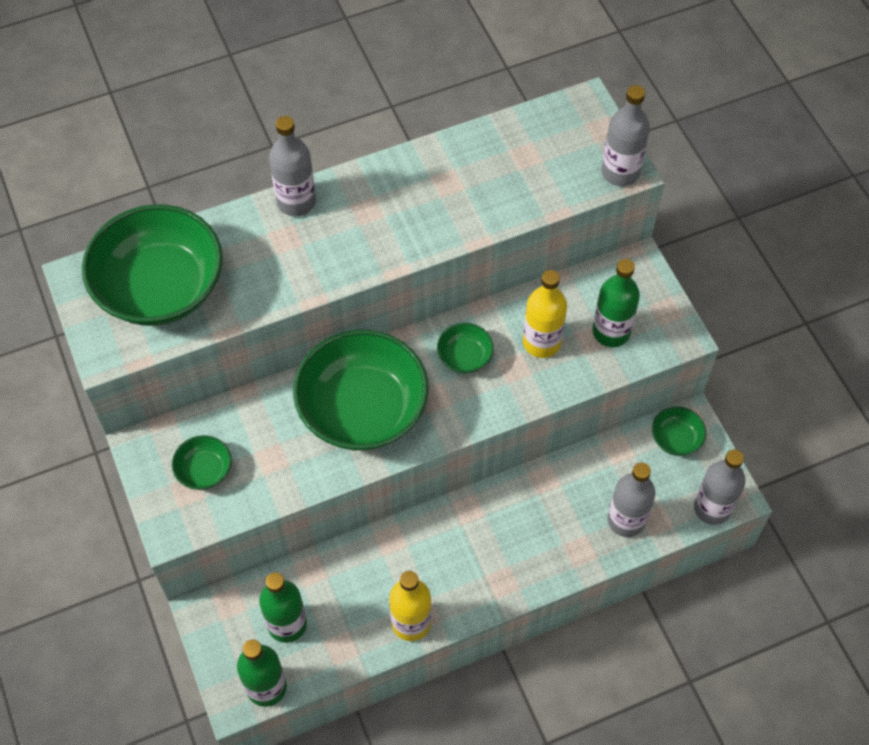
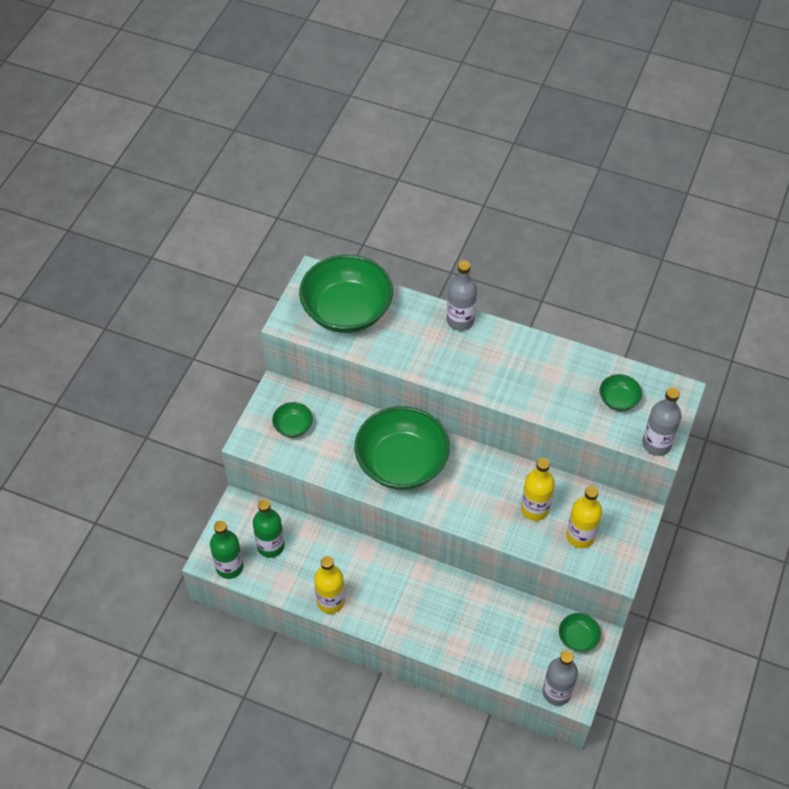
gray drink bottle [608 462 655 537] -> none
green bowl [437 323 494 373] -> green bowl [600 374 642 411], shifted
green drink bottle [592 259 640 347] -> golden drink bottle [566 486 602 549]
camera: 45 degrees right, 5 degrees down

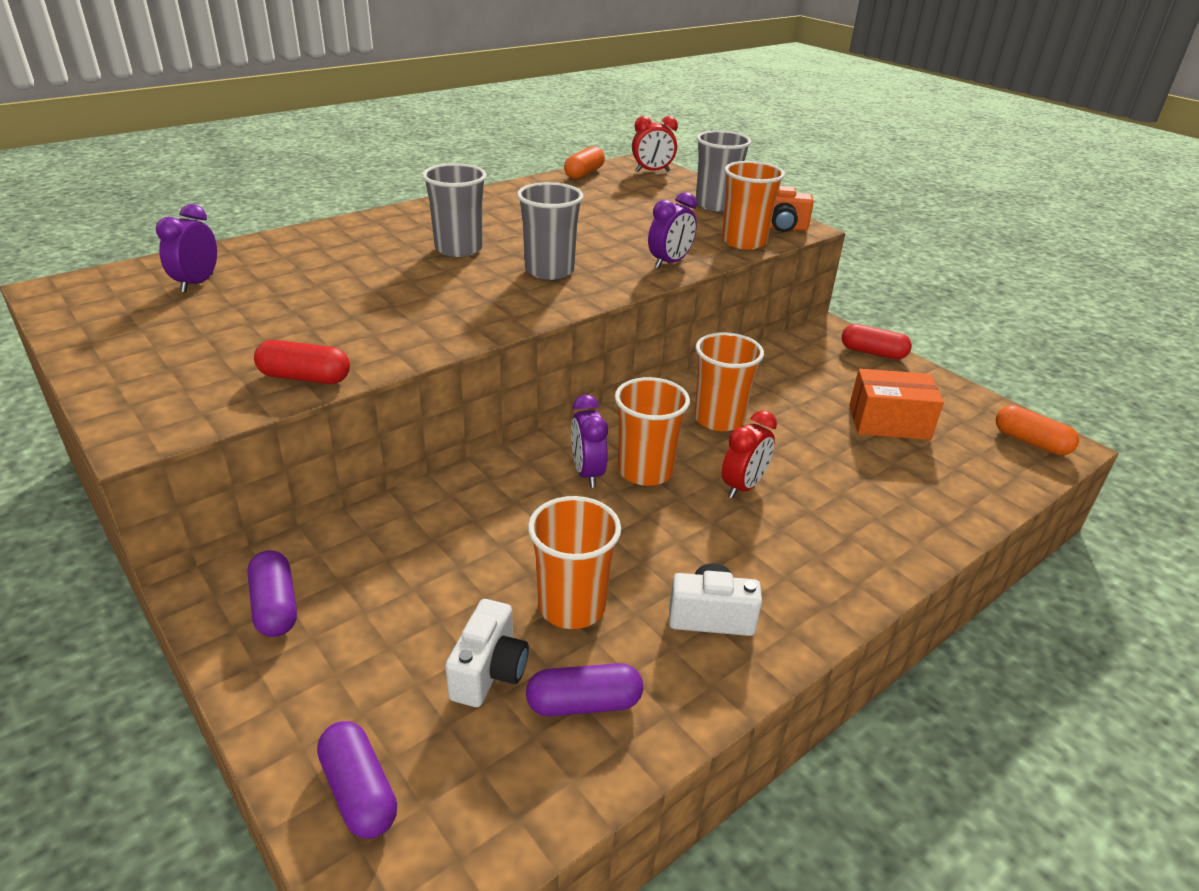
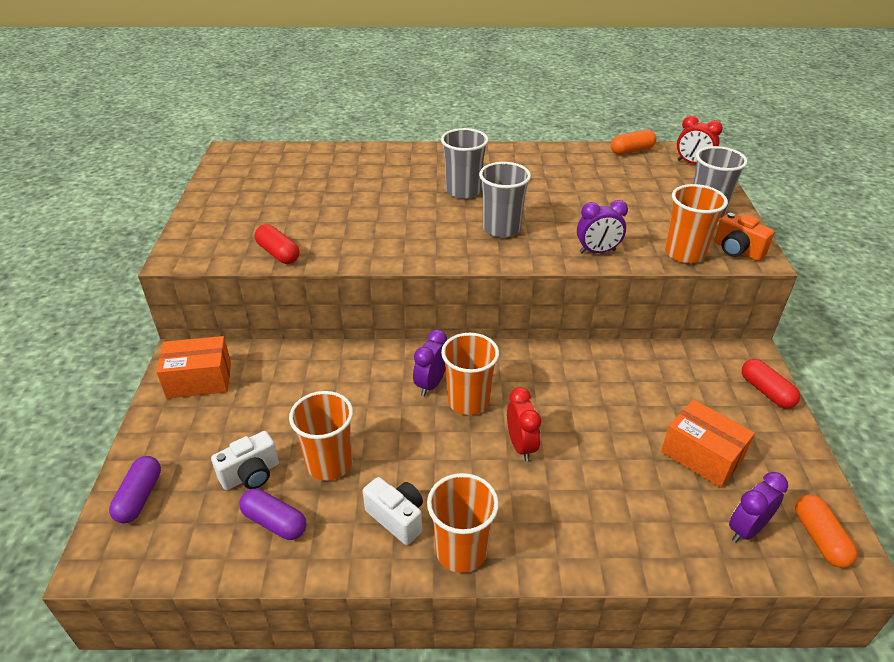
purple bedside clock [156 204 217 293] -> purple bedside clock [729 472 788 543], shifted
orange beaker [694 332 764 431] -> orange beaker [427 473 499 573], shifted
purple capsule [247 550 297 637] -> orange parcel [156 336 231 398]
scarlet bedside clock [722 410 777 499] -> scarlet bedside clock [507 387 541 461], 90 degrees counterclockwise
camera: 40 degrees right, 5 degrees up

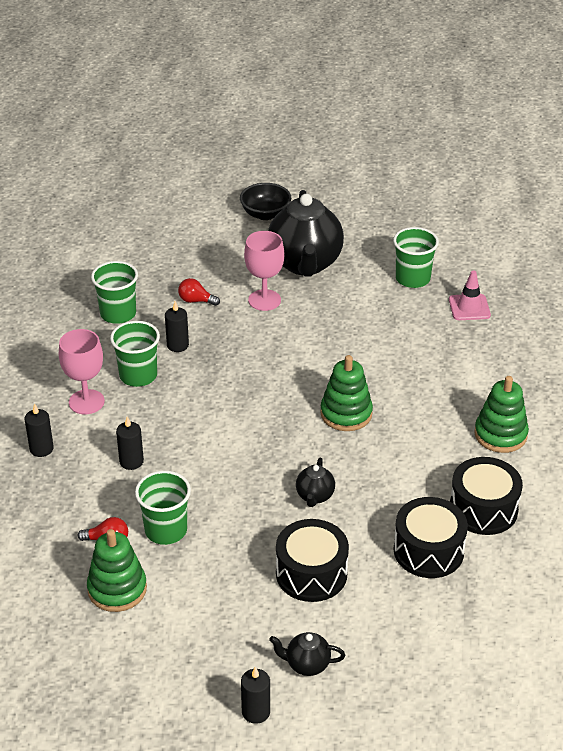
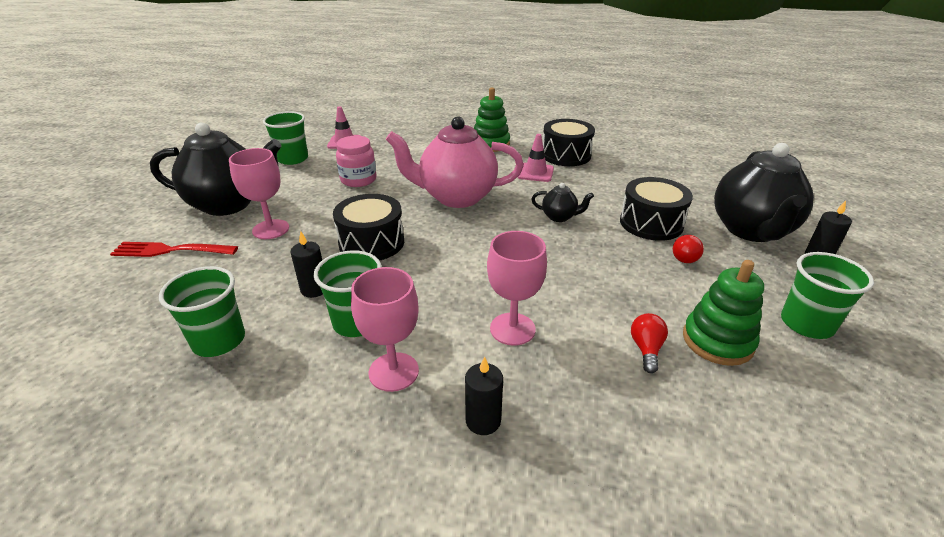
jet-black bowl [240 183 291 220] -> none
none -> scarlet table fork [110 242 238 257]
none -> rose-pink jar [336 136 376 187]
none -> rose-pink road cone [517 134 554 182]
green beaker [135 471 191 545] -> green beaker [781 252 874 339], shifted
scarlet lightbulb [178 278 220 306] -> scarlet lightbulb [673 235 704 263], shifted
jet-black drum [394 497 468 578] -> jet-black drum [333 194 404 261], shifted
jet-black pillar candle [116 417 144 470] -> rose-pink wine glass [487 231 547 346]
green stacking rings [320 355 373 431] -> rose-pink china teapot [386 116 524 208]
jet-black china teapot [269 632 345 676] -> jet-black china teapot [714 143 814 242], x2.31
camera: 85 degrees left, 5 degrees down

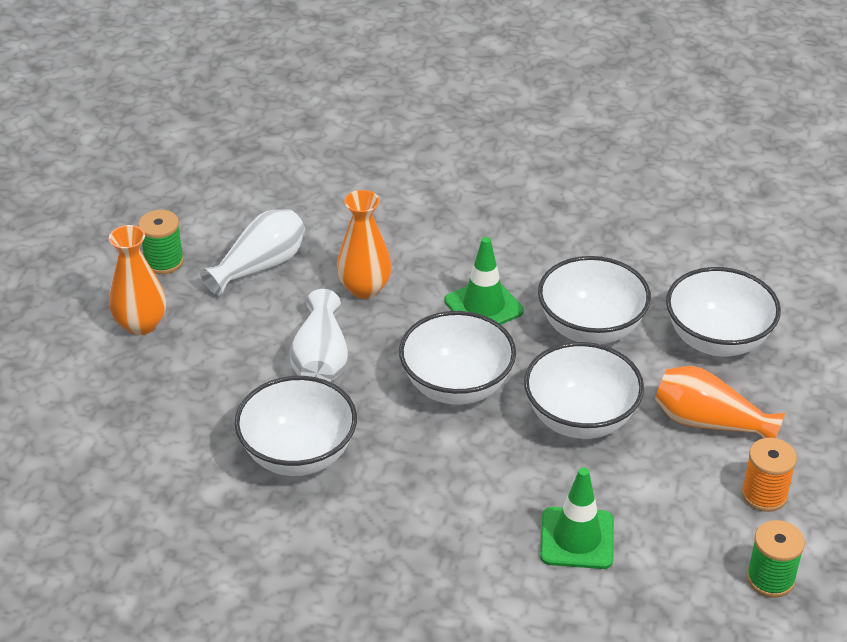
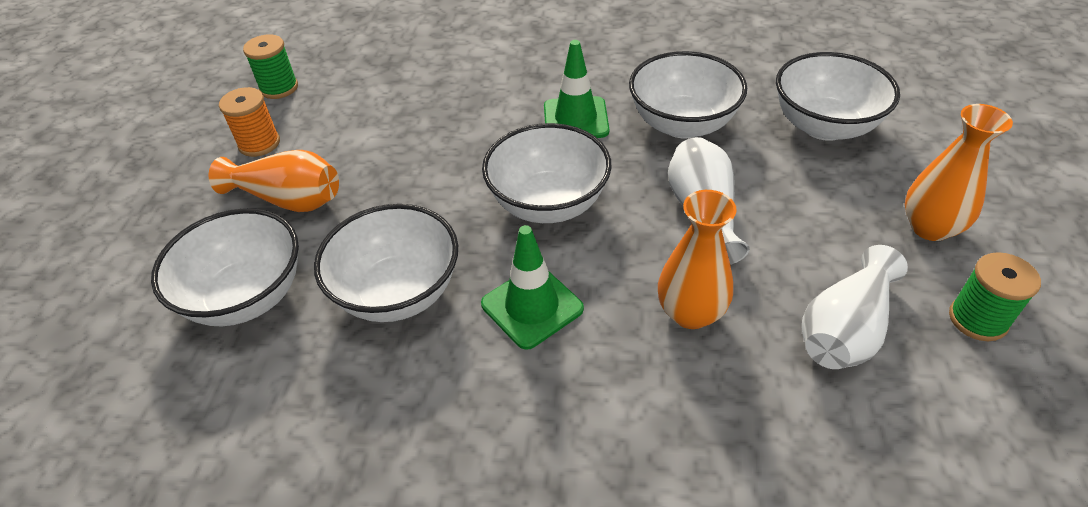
snow-white bowl [524 342 644 439] -> snow-white bowl [776 52 900 141], shifted
green road cone [540 468 614 569] -> green road cone [544 40 609 138], shifted
camera: 175 degrees right, 5 degrees up

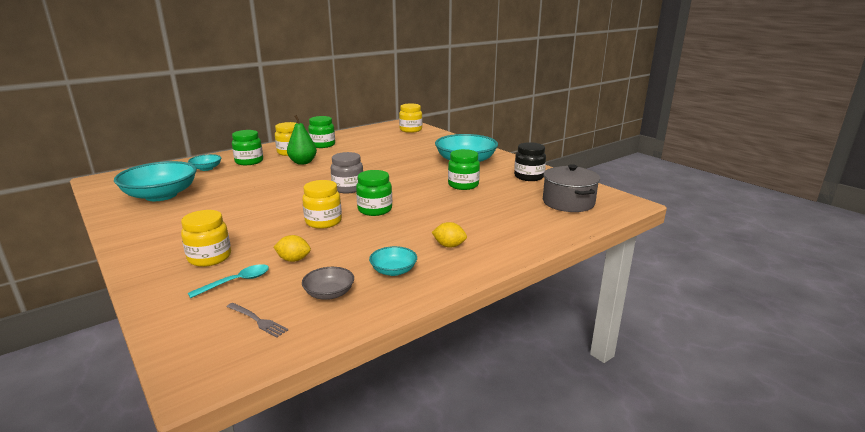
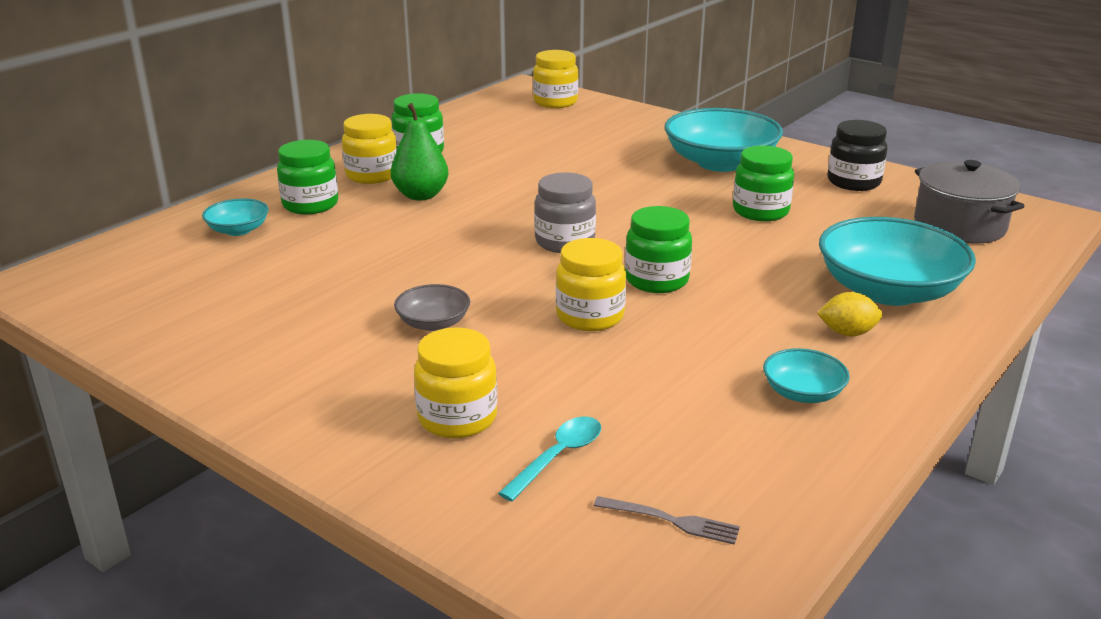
golden citrus fruit [274 235 311 262] -> none
aqua bowl [114 161 197 201] -> aqua bowl [819 217 976 306], shifted
gray bowl [302 267 354 300] -> gray bowl [394 284 470 331], shifted
camera: 15 degrees left, 5 degrees up

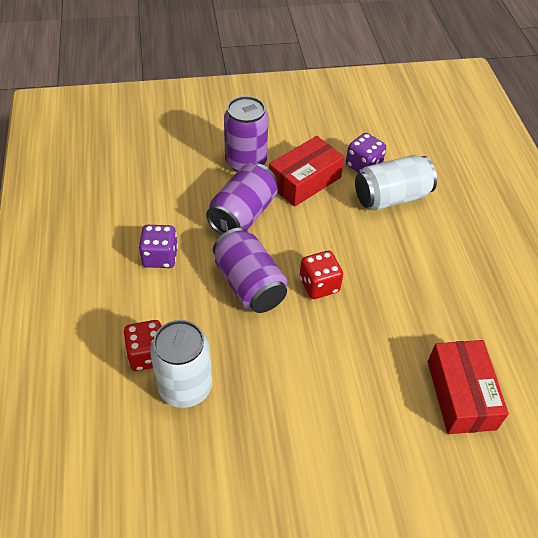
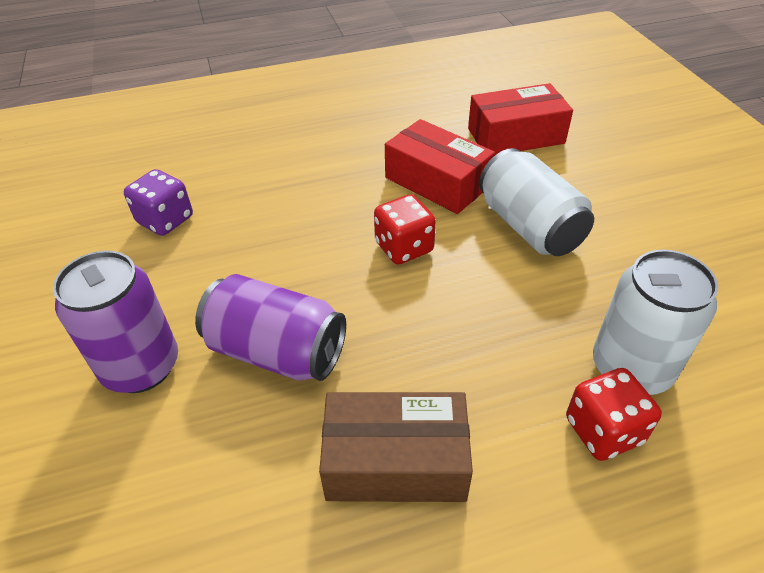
purple tin [213 228 287 313] -> none
scarlet parcel [269 136 344 207] -> scarlet parcel [385 119 495 214], shifted
snow-white tin [355 155 437 211] -> snow-white tin [479 148 594 256], shifted
purple game die [139 225 178 268] -> russet parcel [319 392 473 502]
camera: 95 degrees left, 5 degrees down

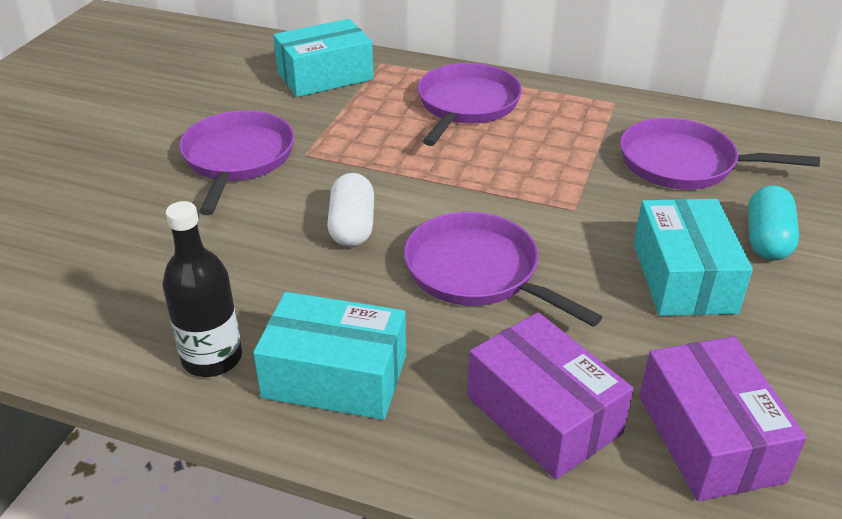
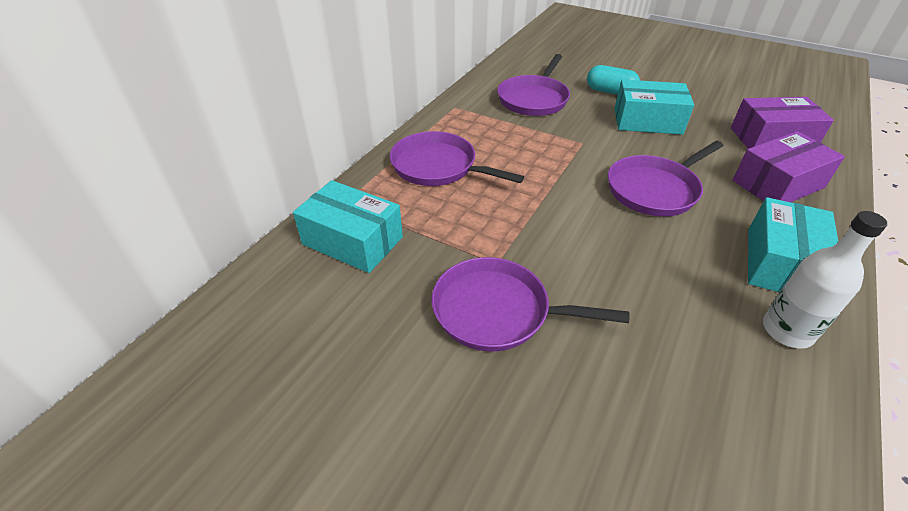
snow-white capsule [327 173 374 247] -> none
jet-black drink bottle [162 201 242 377] -> snow-white drink bottle [763 211 887 349]
aqua parcel [273 19 374 97] -> aqua parcel [293 180 403 273], 45 degrees counterclockwise
camera: 80 degrees left, 5 degrees up

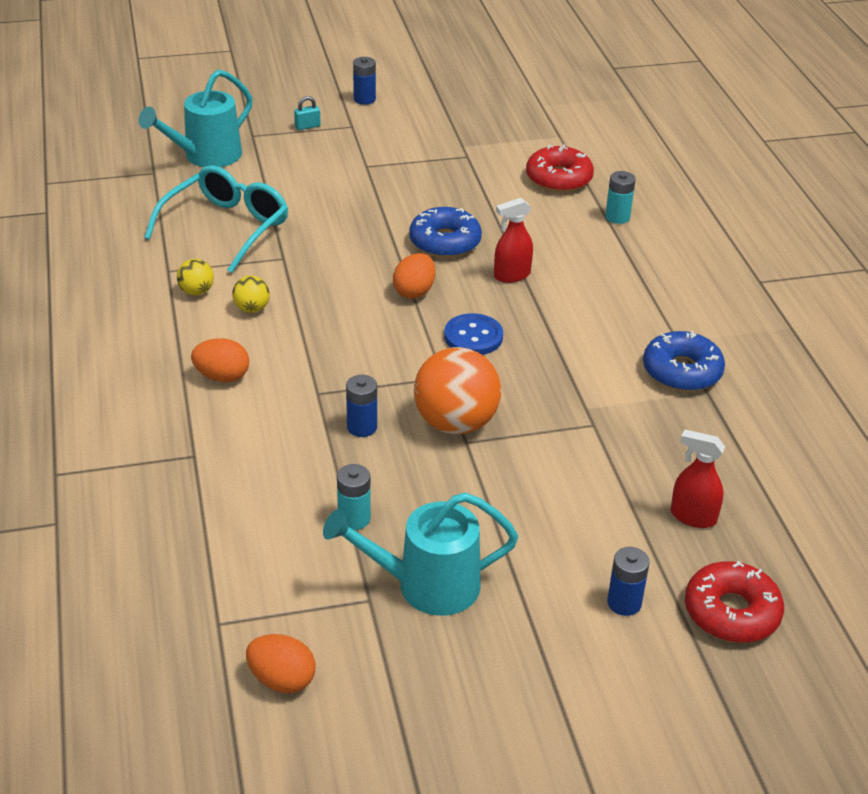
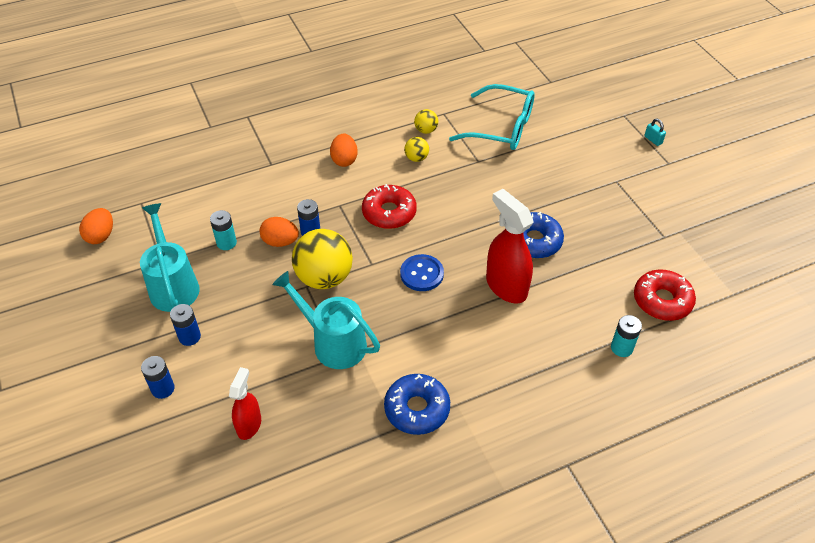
aqua sprinkling can [139 69 253 167] -> aqua sprinkling can [273 271 380 369], shifted
cobalt power cell [353 57 376 105] -> cobalt power cell [170 304 201 346], shifted
orange toy egg [393 253 436 299] -> orange toy egg [259 217 299 247], shifted
scarlet doughnut [685 561 784 643] -> scarlet doughnut [362 184 417 229], shifted
orange sphere [414 347 501 434] -> golden sphere [292 229 353 289]
scarlet spray cleaner [494 198 533 283] -> scarlet spray cleaner [486 189 533 304], x1.67
camera: 80 degrees right, 10 degrees up

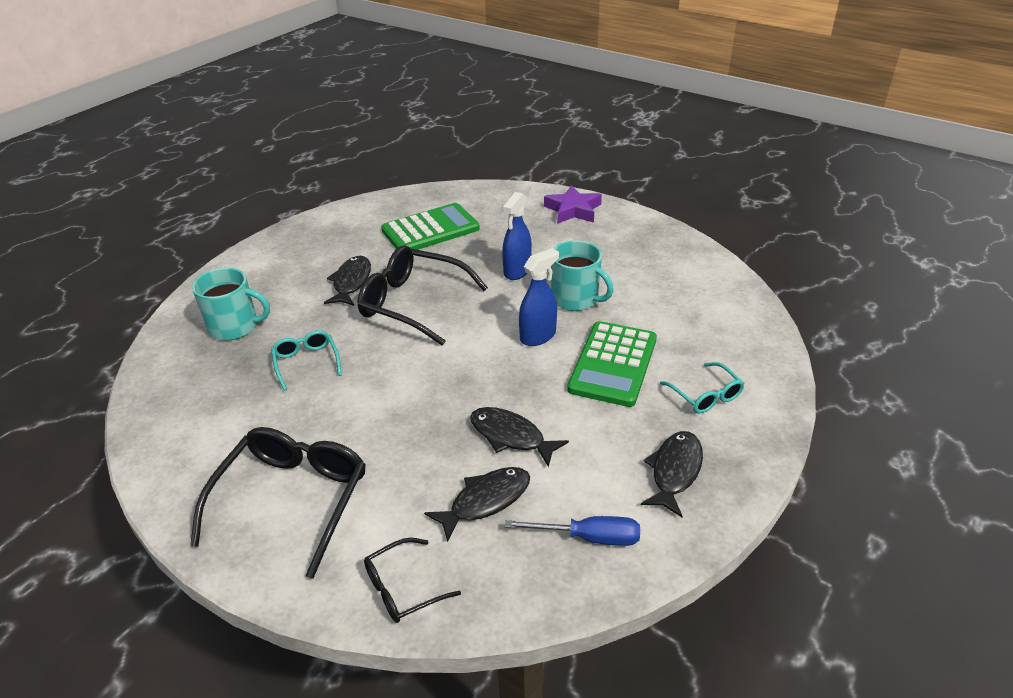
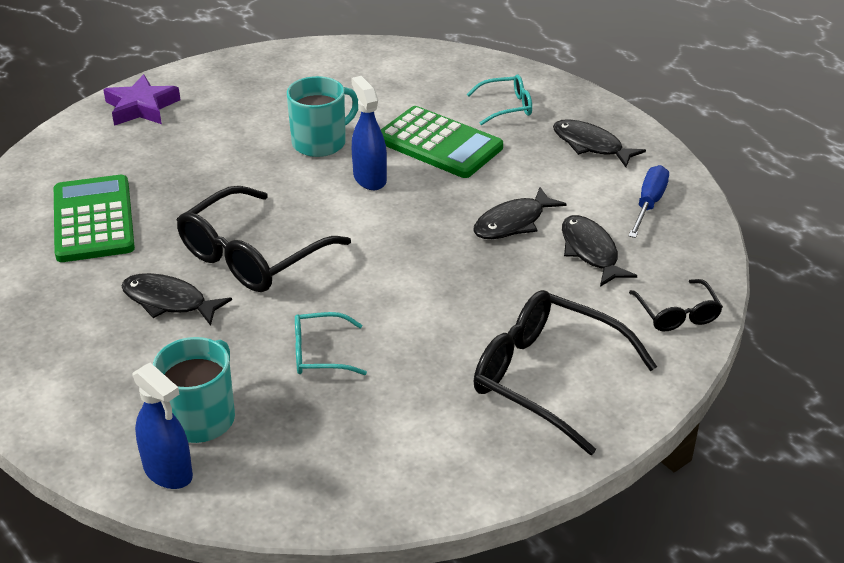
cobalt spray cleaner [502 192 532 280] -> cobalt spray cleaner [133 363 193 489], shifted
camera: 75 degrees left, 0 degrees up

